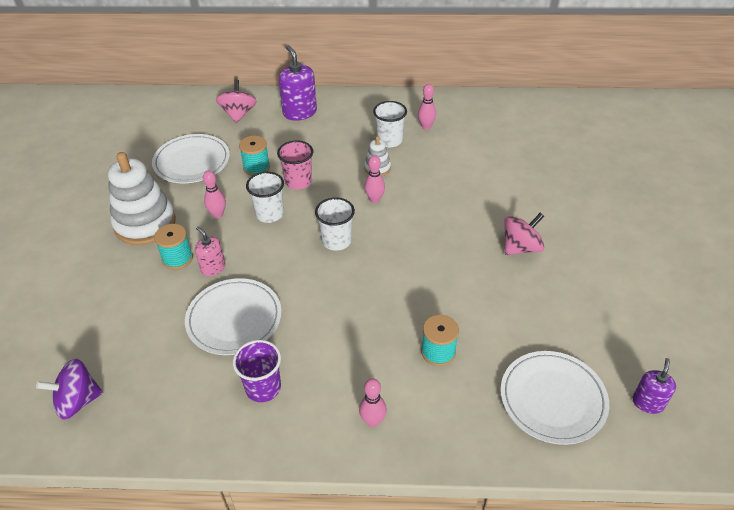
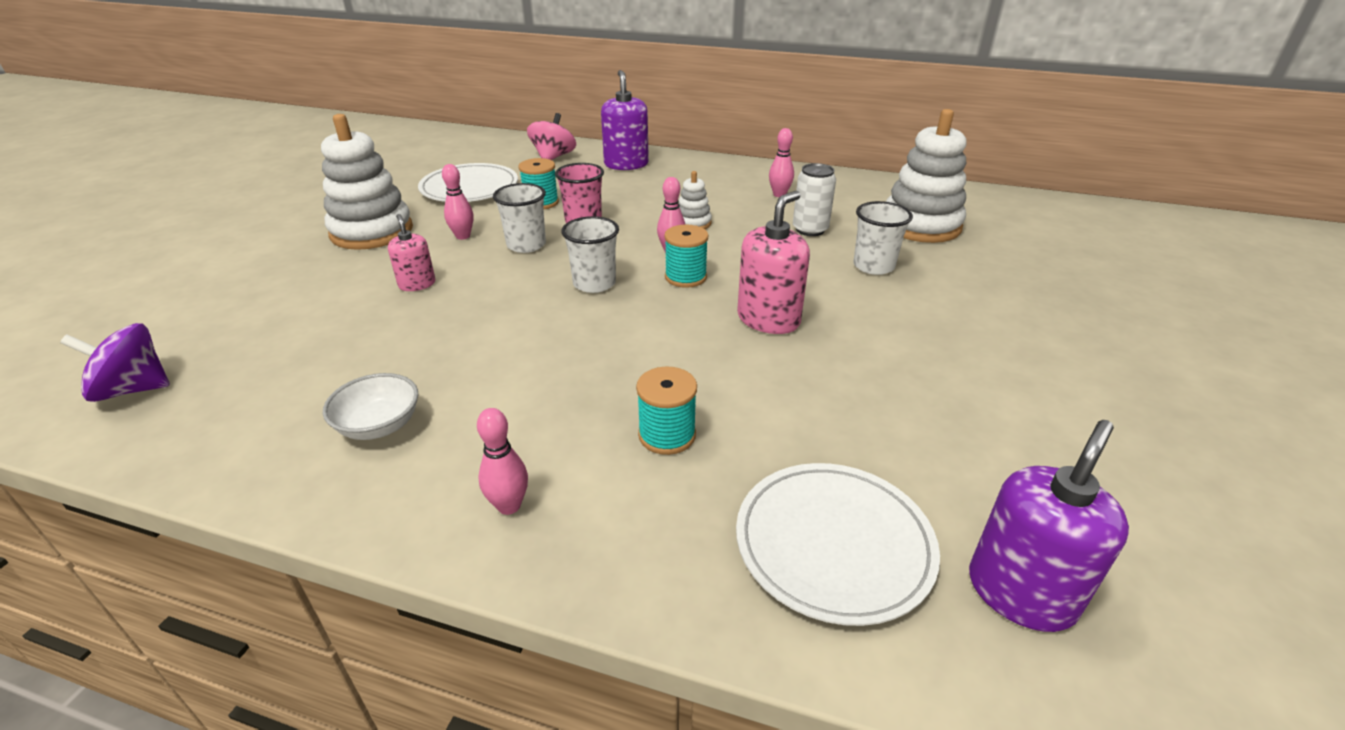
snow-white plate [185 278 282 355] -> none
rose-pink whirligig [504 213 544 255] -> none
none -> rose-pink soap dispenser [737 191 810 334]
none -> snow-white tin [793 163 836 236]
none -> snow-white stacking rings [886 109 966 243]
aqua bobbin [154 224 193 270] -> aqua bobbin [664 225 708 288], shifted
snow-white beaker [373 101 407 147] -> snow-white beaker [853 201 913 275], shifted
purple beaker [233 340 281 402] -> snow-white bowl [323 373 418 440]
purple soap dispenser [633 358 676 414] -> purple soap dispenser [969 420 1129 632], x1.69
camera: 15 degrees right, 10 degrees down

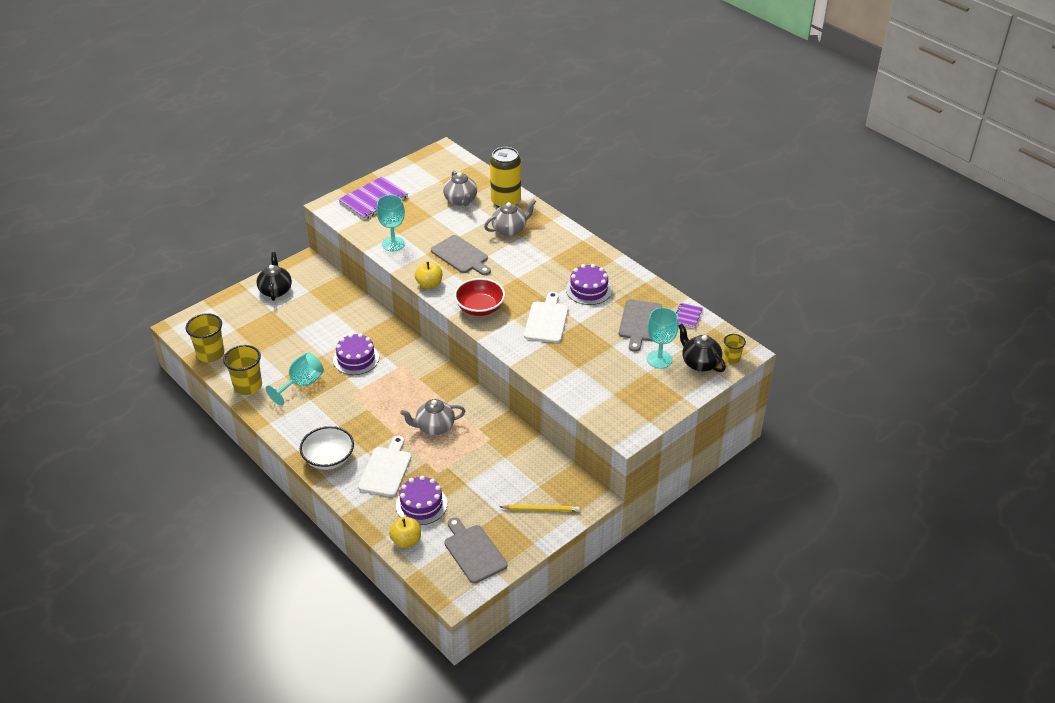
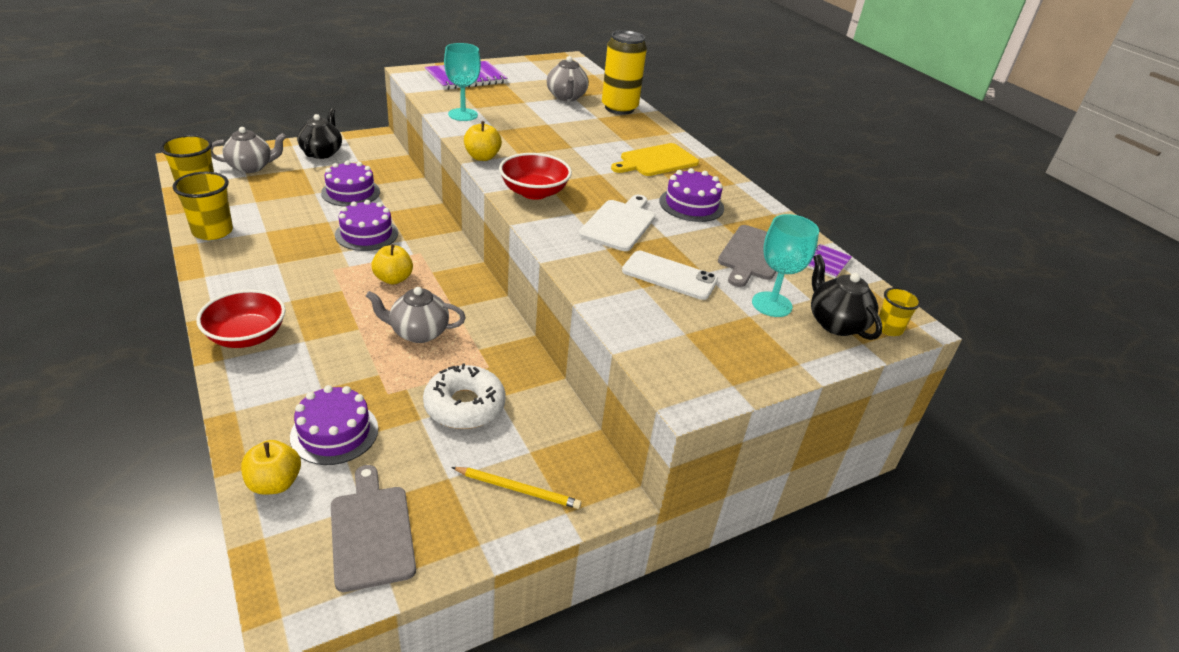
aqua wine glass [266 352 324 406] -> none
snow-white chopping board [358 436 411 497] -> none
gray chopping board [431 235 491 275] -> none
none -> purple layer cake [321 161 380 207]
none -> golden apple [371 244 413 285]
none -> snow-white doughnut [423 363 506 429]
none -> golden chopping board [611 143 699 176]
none -> snow-white phone [622 251 718 300]
gray china teapot [484 199 536 236] -> gray china teapot [211 127 286 173], shifted
snow-white bowl [300 426 354 470] -> scarlet bowl [196 289 286 348]
camera: 10 degrees right, 5 degrees down

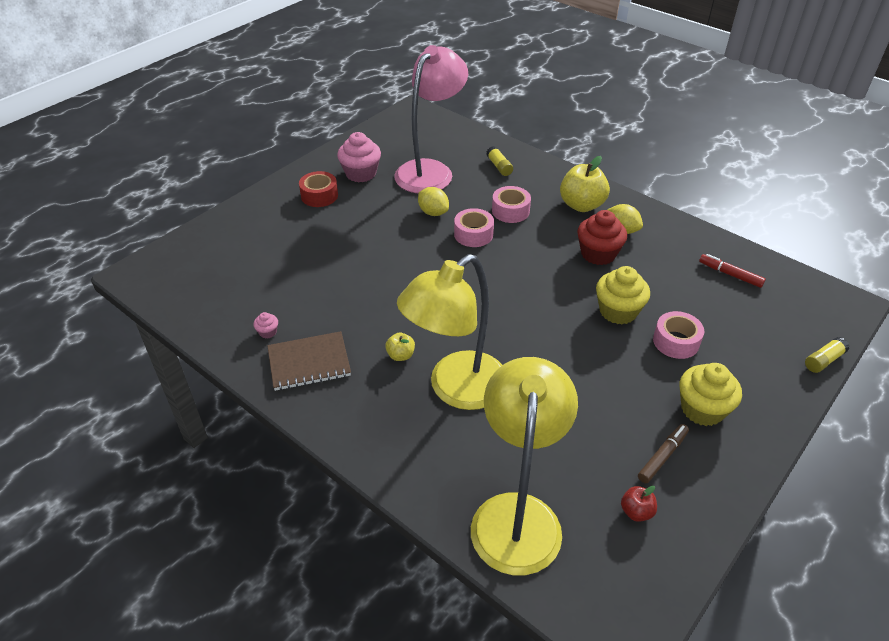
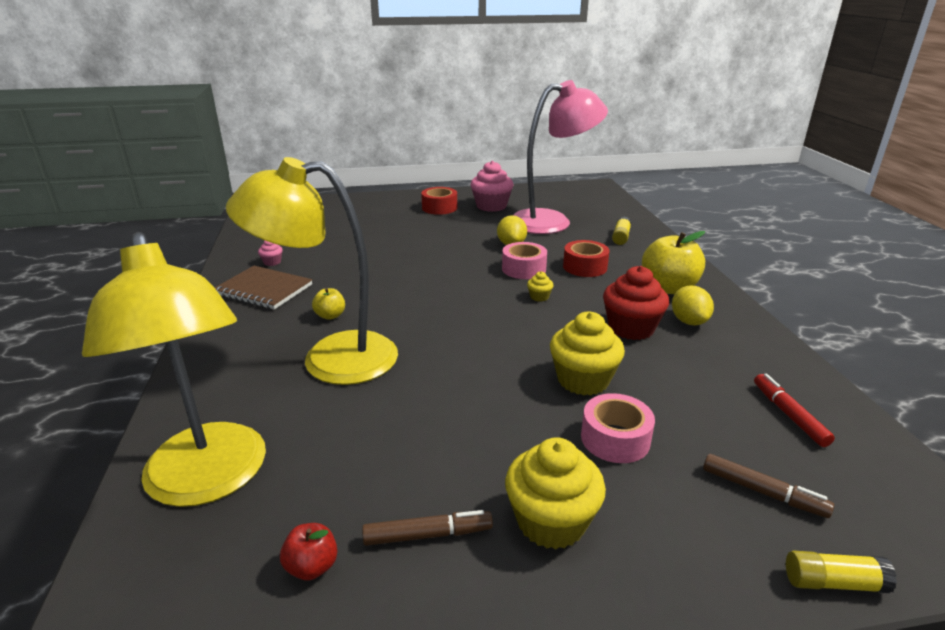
none -> golden muffin [527 271 554 301]
none -> russet felt pen [703 454 834 518]
rose-pink roll of tape [492 186 531 223] -> scarlet roll of tape [563 240 610 277]
golden reading lamp [471 357 578 575] -> golden reading lamp [82 232 266 507], 105 degrees clockwise
camera: 40 degrees right, 15 degrees down

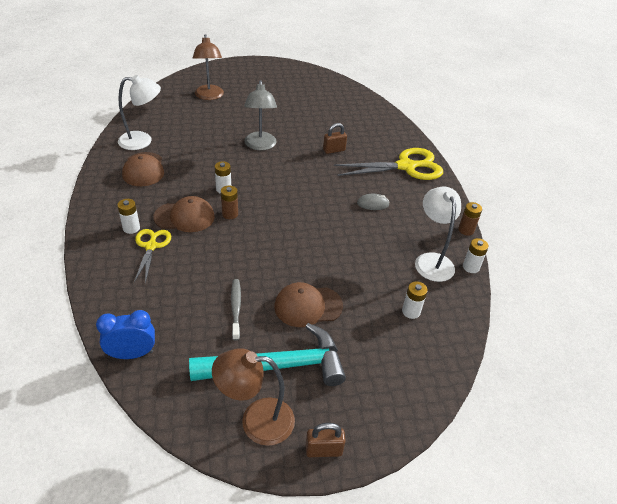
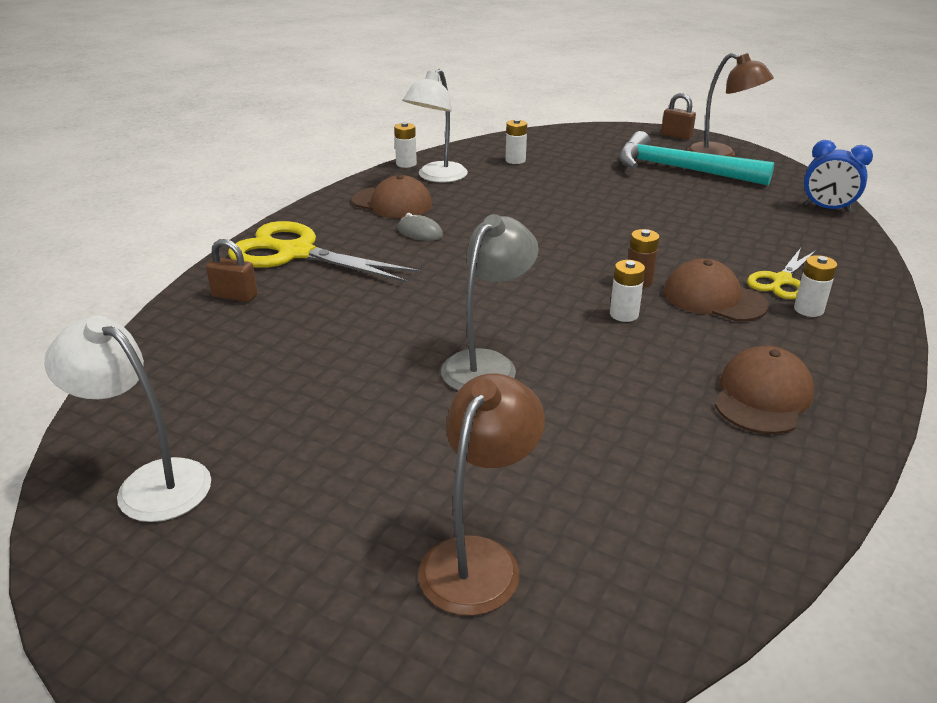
gray tooth brush [231 279 241 340] -> none
russet power cell [458 202 482 236] -> none
snow-white reading lamp [118 75 161 150] -> snow-white reading lamp [44 316 211 522], shifted
russet baseball cap [274 282 343 327] -> russet baseball cap [352 175 432 219], shifted
russet lock [323 123 347 154] -> russet lock [206 239 258 302], shifted
camera: 140 degrees left, 10 degrees down

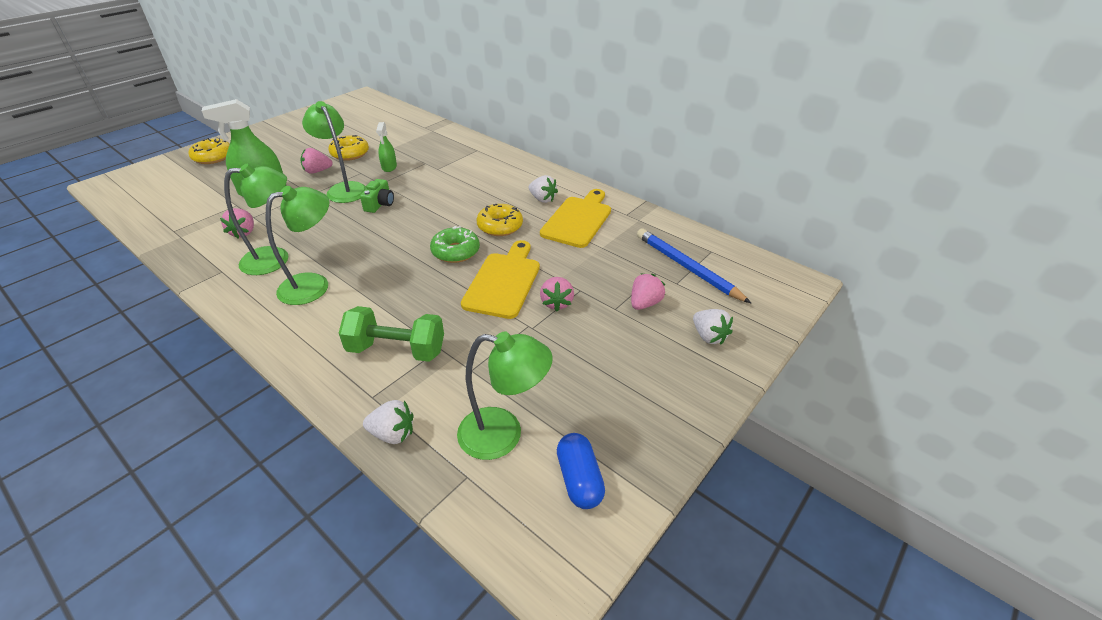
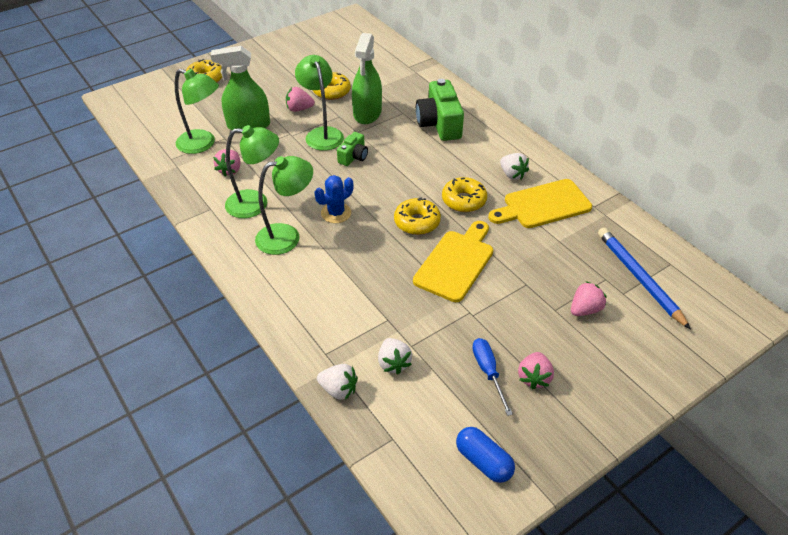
green hand weight [339 306 444 362] -> none
none -> cobalt cactus [315 175 353 223]
none -> green compact camera [416 79 464 141]
none -> cobalt screwdriver [472 338 513 416]
green reading lamp [457 331 553 460] -> green reading lamp [175 69 219 154], shifted
rose-pink strawberry [540 277 574 311] -> rose-pink strawberry [518 352 554 390], shifted
snow-white strawberry [693 309 733 344] -> snow-white strawberry [378 338 412 375], shifted
green doughnut [430 226 480 263] -> golden doughnut [394 197 441 235]
golden chopping board [540 189 611 248] -> golden chopping board [488 179 592 228], 150 degrees counterclockwise
cobalt capsule [557 433 605 509] -> cobalt capsule [456 427 515 483], 45 degrees counterclockwise
green spray cleaner [376 122 397 172] -> green spray cleaner [352 33 382 124], x1.86
camera: 15 degrees right, 5 degrees up

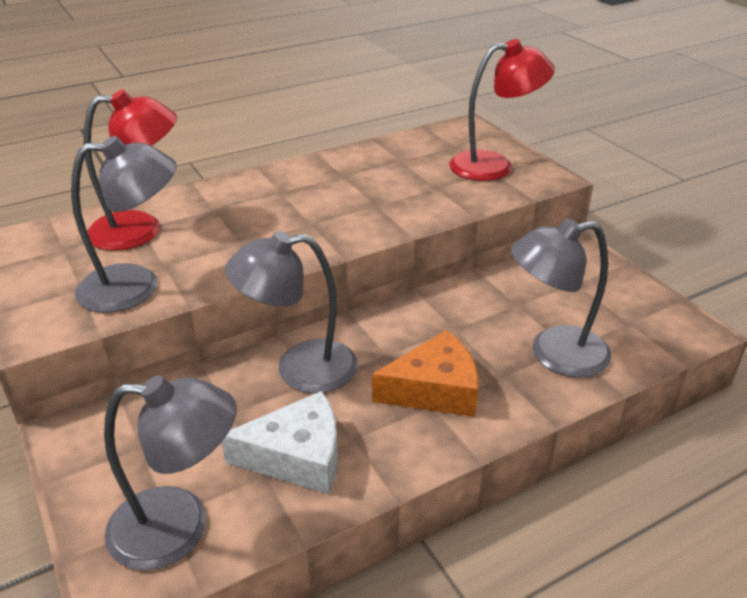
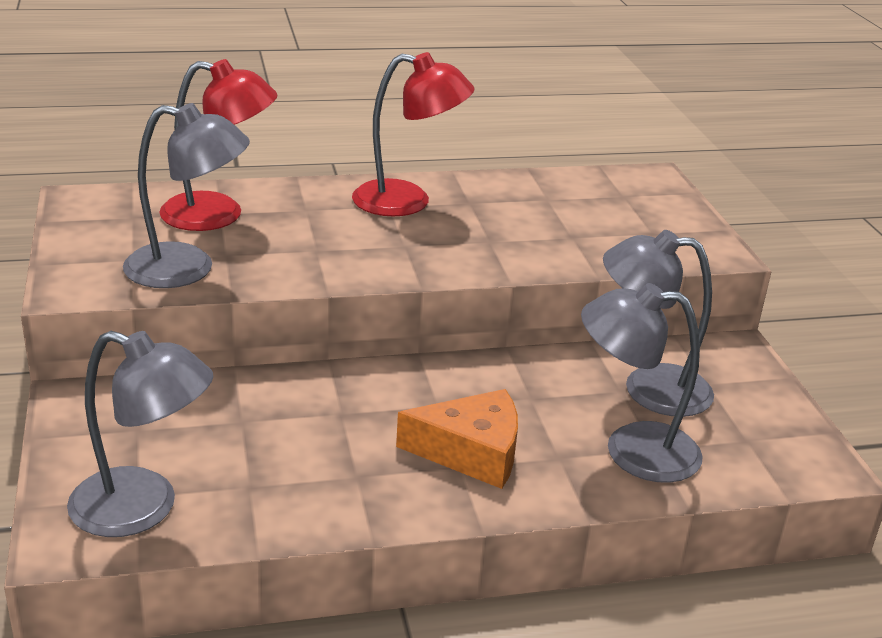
snow-white cheese [222 391 338 494] -> none
gray reading lamp [225 231 358 393] -> gray reading lamp [603 230 714 417], shifted
scarlet reading lamp [449 39 555 181] -> scarlet reading lamp [352 52 474 216], shifted
camera: 15 degrees right, 5 degrees down

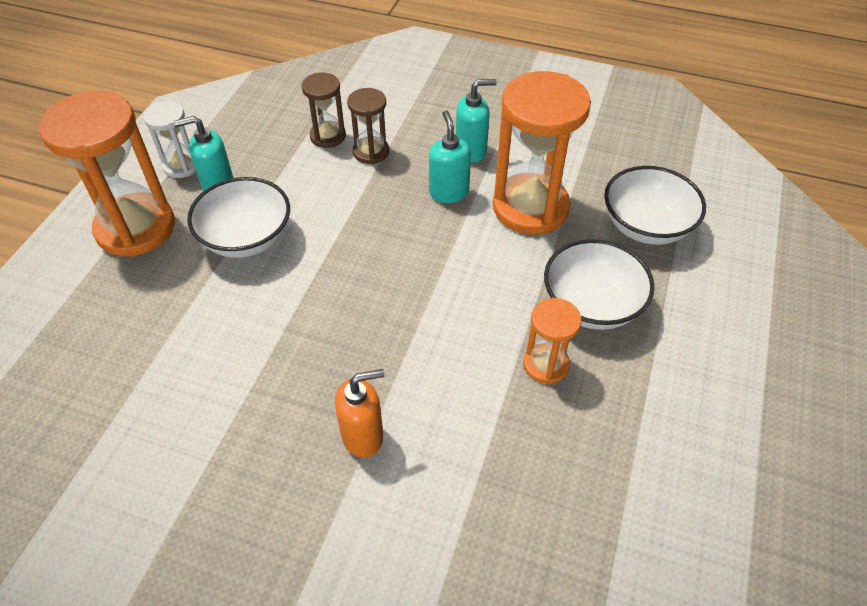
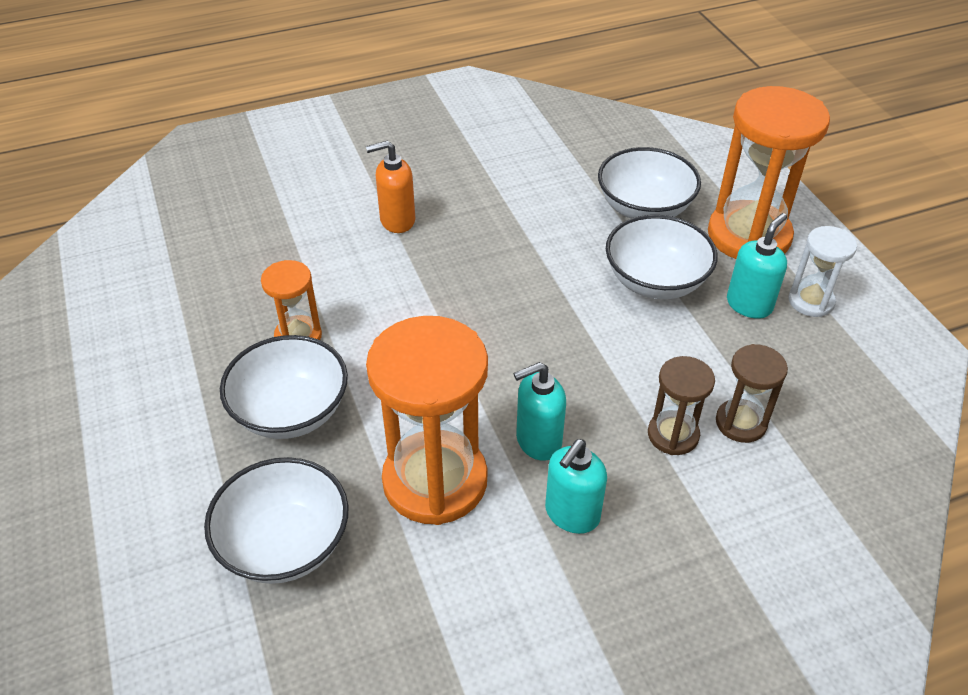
none -> snow-white bowl [598 147 701 219]
orange soap dispenser [335 369 385 458] -> orange soap dispenser [366 141 415 233], 45 degrees clockwise
aqua soap dispenser [429 110 471 203] -> aqua soap dispenser [514 362 566 461], 120 degrees clockwise
camera: 140 degrees right, 5 degrees down

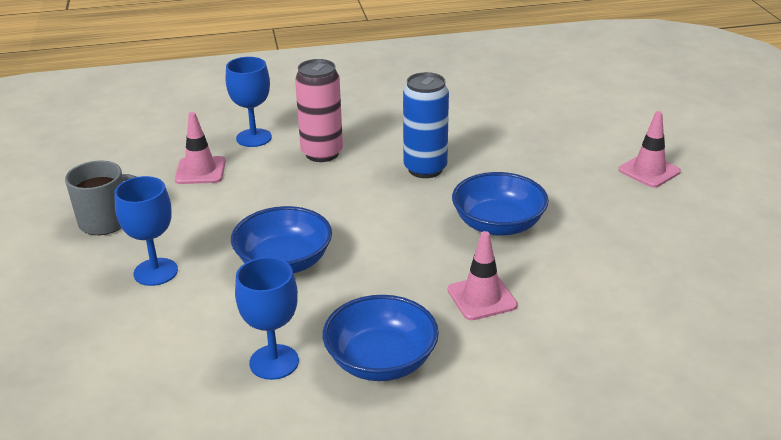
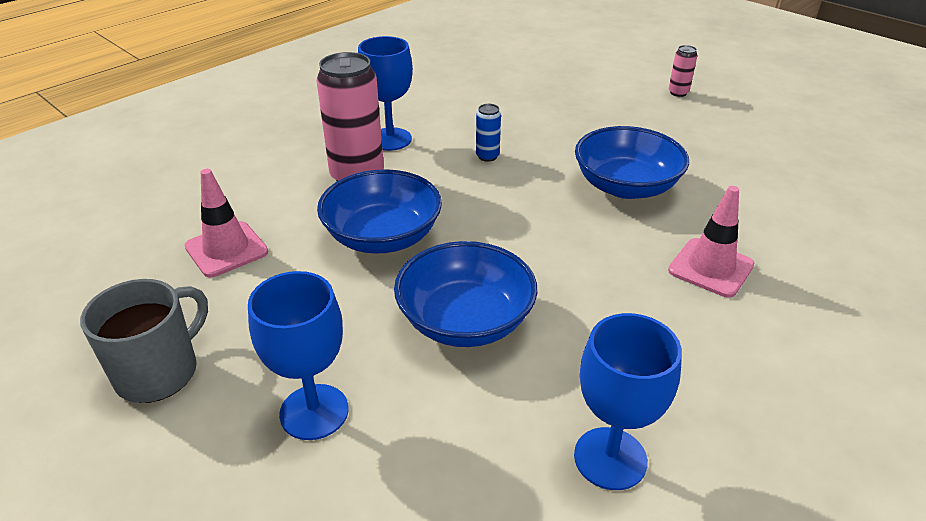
cobalt wine glass [226 57 272 147] -> cobalt wine glass [358 36 413 151], shifted
cobalt bowl [323 295 439 381] -> cobalt bowl [317 169 442 254], shifted
rose-pink road cone [618 111 681 188] -> rose-pink tin [669 45 697 97]
cobalt tin [403 72 449 178] -> cobalt tin [476 104 501 162], x0.46
camera: 35 degrees left, 5 degrees up

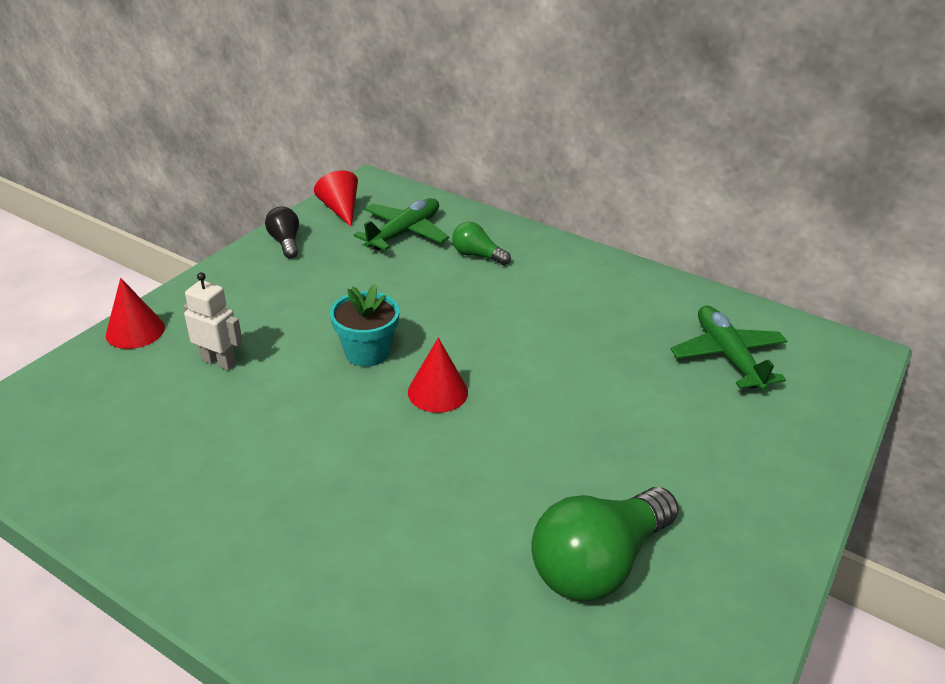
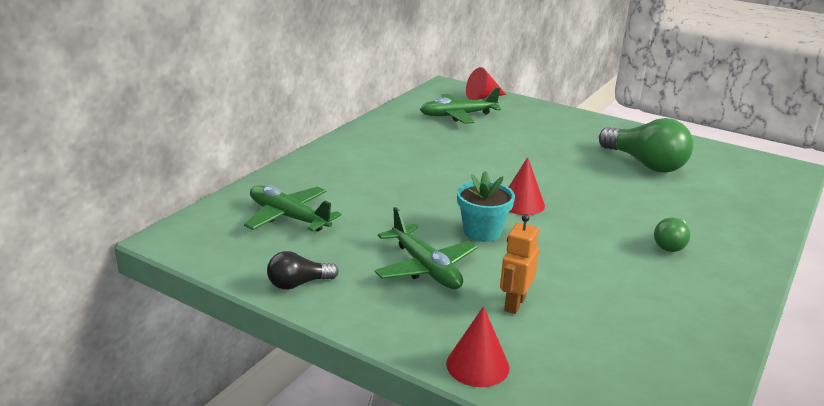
none -> green aeroplane [375 207 477 289]
scarlet solid cone [314 171 358 227] -> scarlet solid cone [466 67 506 100], shifted
green lightbulb [452 222 511 265] -> green lightbulb [654 218 690 252], shifted
snow-white toy robot [183 272 243 370] -> orange toy robot [500 214 539 314]
camera: 90 degrees left, 10 degrees down

